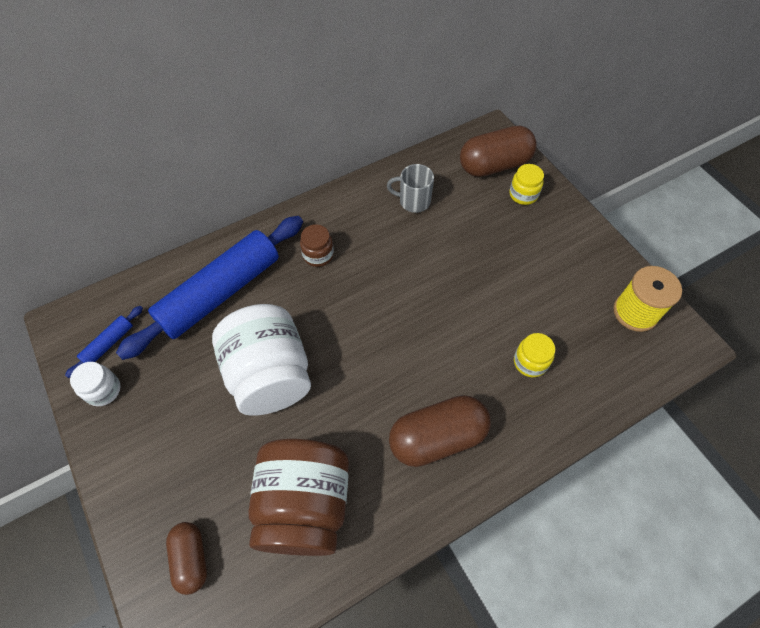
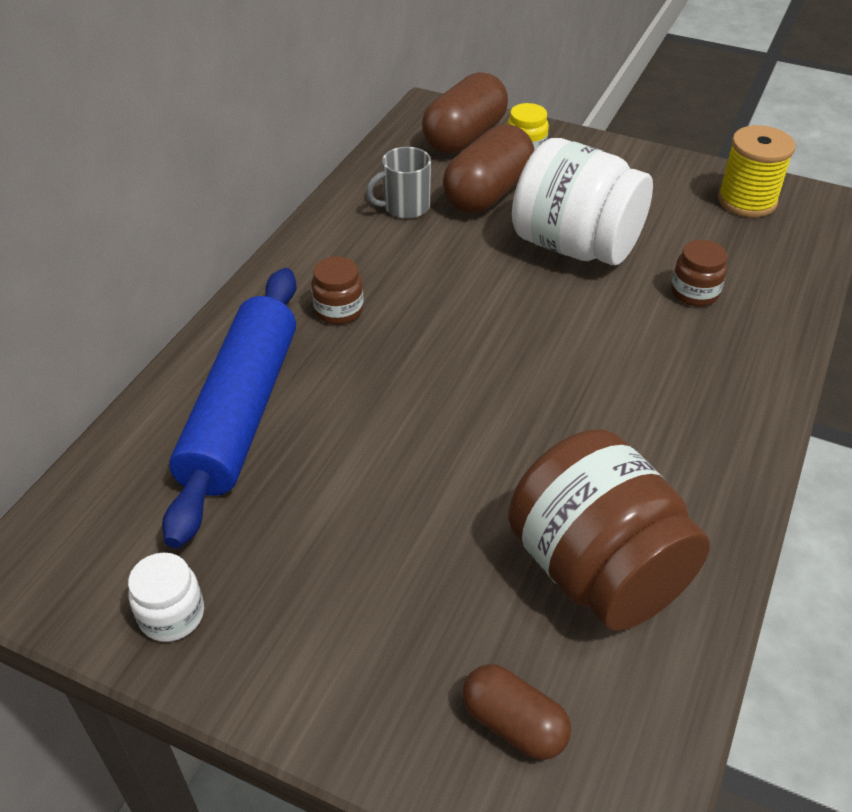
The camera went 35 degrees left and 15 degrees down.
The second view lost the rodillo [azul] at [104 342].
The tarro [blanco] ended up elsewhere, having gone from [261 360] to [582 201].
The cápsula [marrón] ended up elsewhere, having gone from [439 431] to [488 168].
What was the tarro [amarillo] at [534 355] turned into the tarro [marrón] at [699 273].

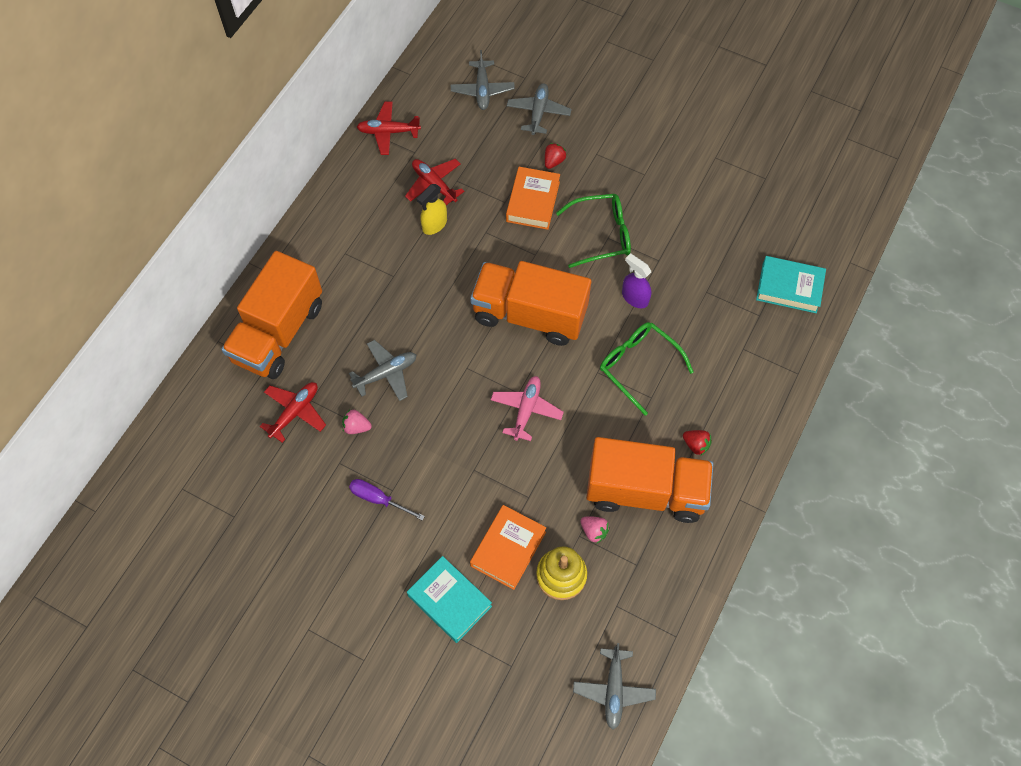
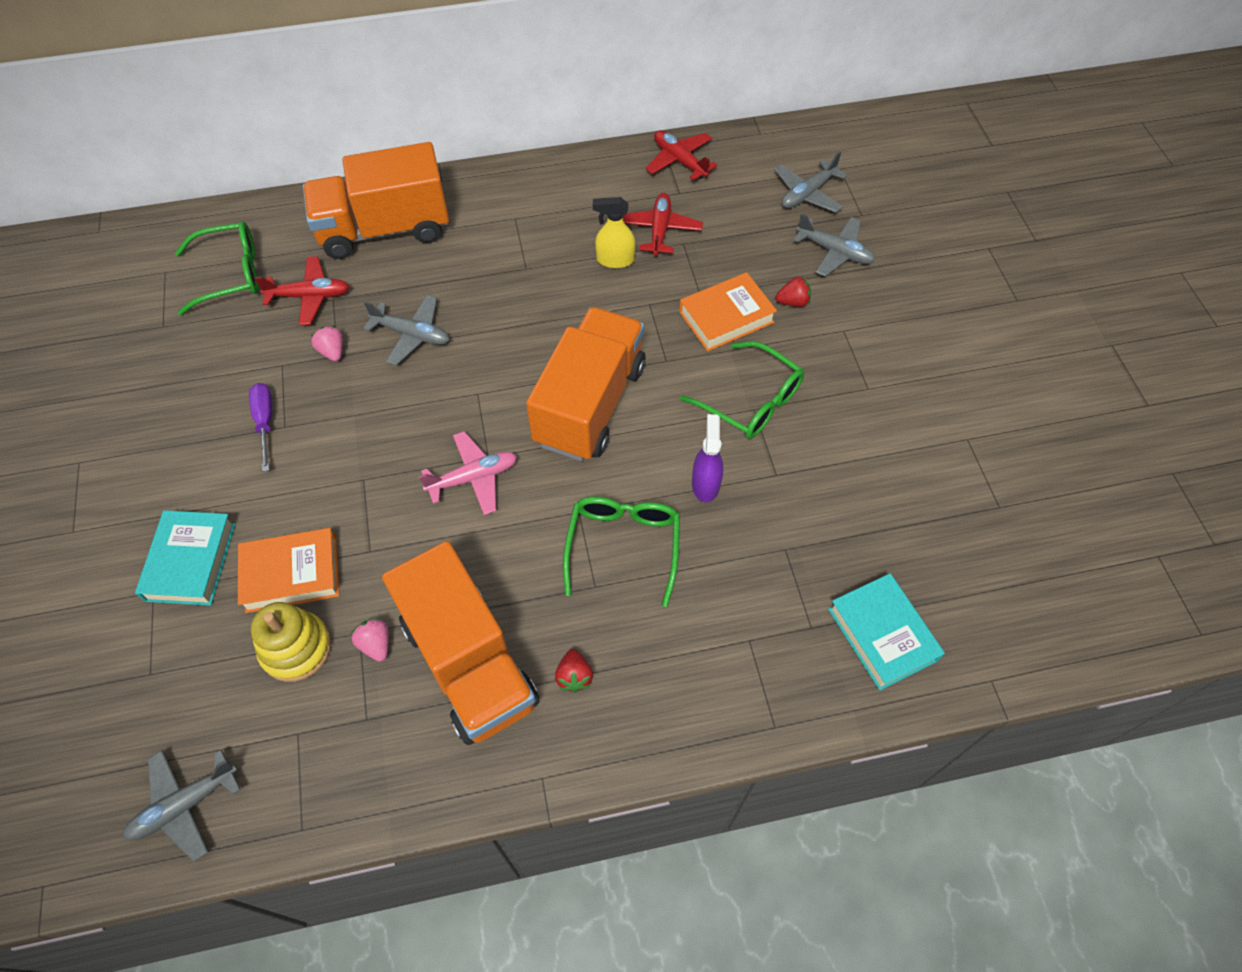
The camera went 50 degrees right and 5 degrees down.
The camión [naranja] at [530 303] ended up facing another way, 45 degrees clockwise from before.
The avión [gris] at [539 109] ended up facing another way, 60 degrees clockwise from before.
The fresa [rosa] at [595 530] ended up facing another way, 150 degrees clockwise from before.
The second view gained the gafas [verde] at [217 268].

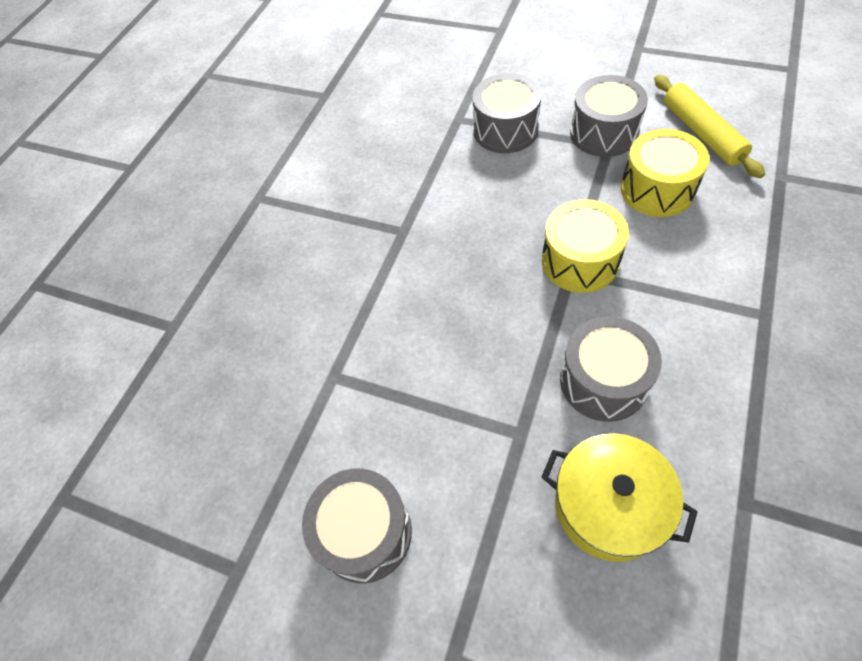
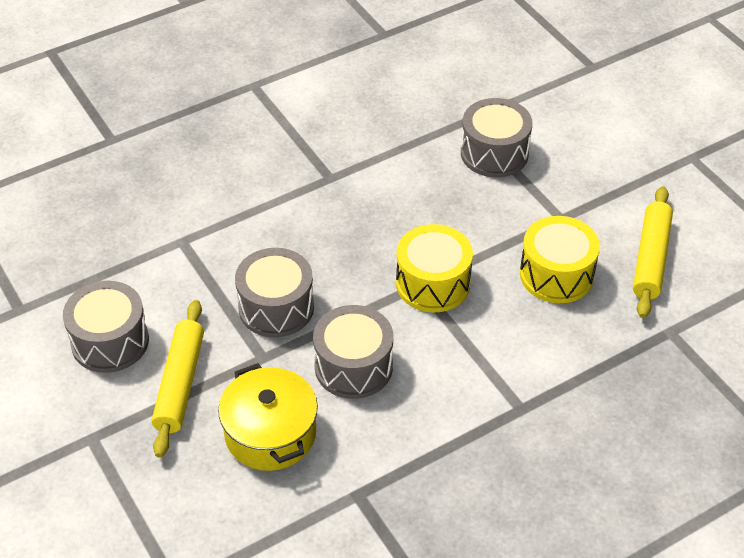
The camera went 30 degrees right and 10 degrees down.
The tambor [gris] ended up elsewhere, having gone from [609 116] to [274 293].
The second view gained the rodillo [amarillo] at [178 379].

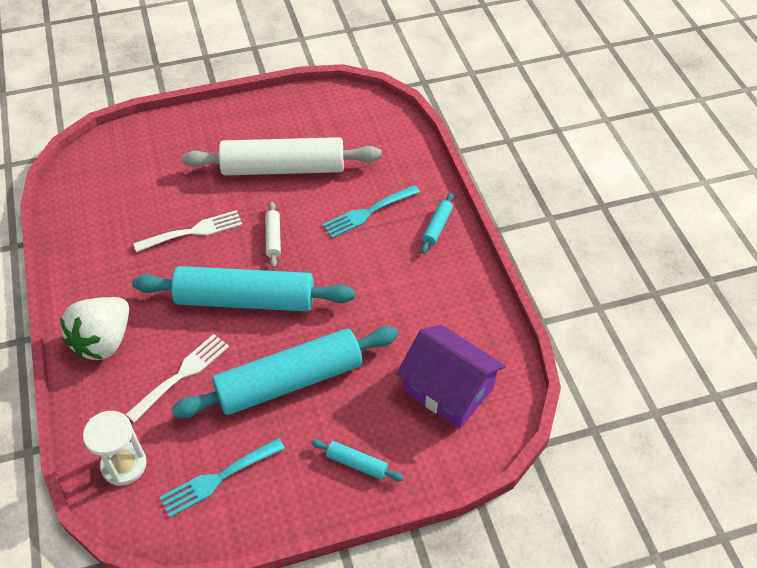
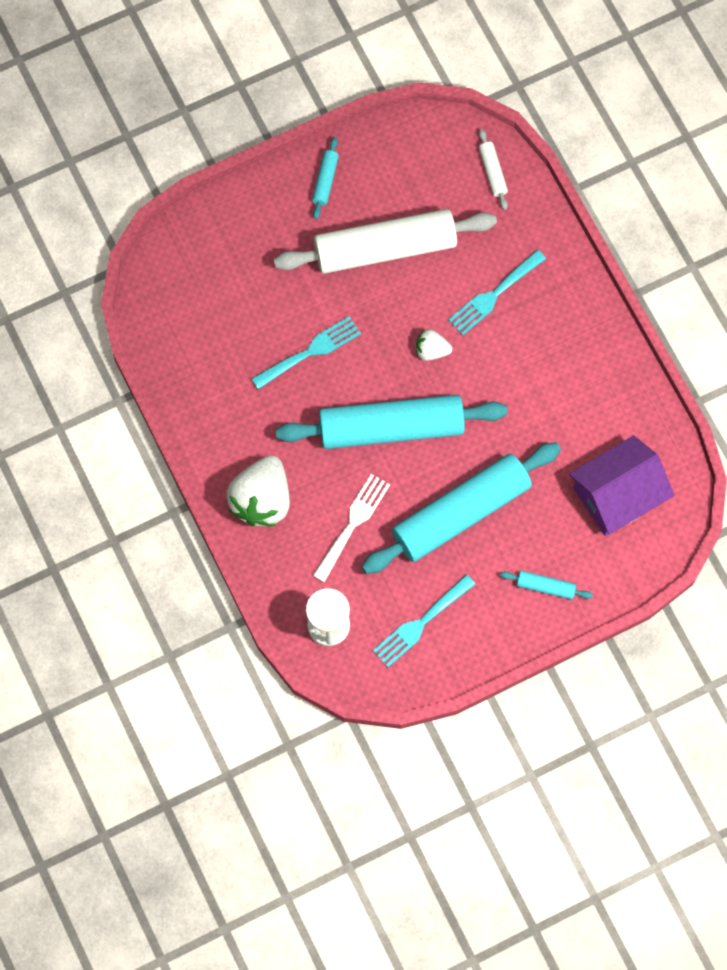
The camera went 10 degrees left and 20 degrees up.
What was the tenedor [blanco] at [188 231] turned into the tenedor [turquesa] at [306 352].
The rodillo [blanco] ended up elsewhere, having gone from [273 235] to [493 169].
The casa [morado] at [450 376] ended up facing another way, 60 degrees counterclockwise from before.
The rodillo [turquesa] ended up elsewhere, having gone from [437 223] to [325 178].
The second view gained the fresa [blanco] at [434 345].

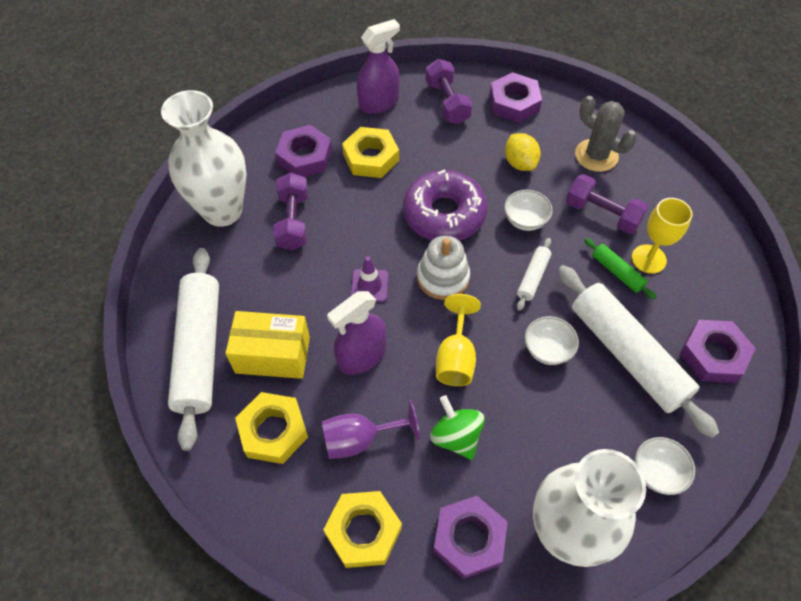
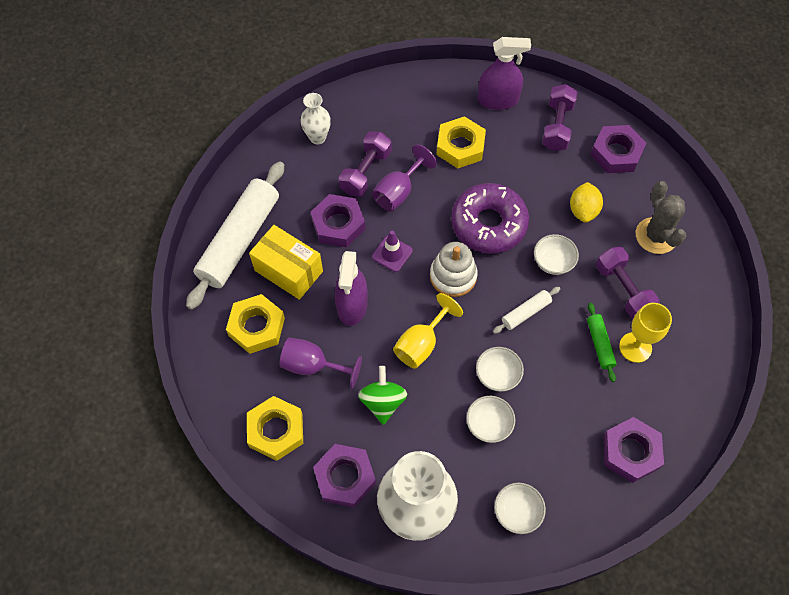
The camera went 30 degrees right and 5 degrees up.
The size of the florero [blanco] at [204 158] changed by a factor of 0.48.
The tuerca [morado] ended up elsewhere, having gone from [303 151] to [338 220].
The pulverizador [morado] at [357 333] ended up facing another way, 75 degrees counterclockwise from before.
The second view lost the rodillo [blanco] at [638 351].
The second view gained the copa [morado] at [404 178].
The second view gained the cuenco [blanco] at [490 419].

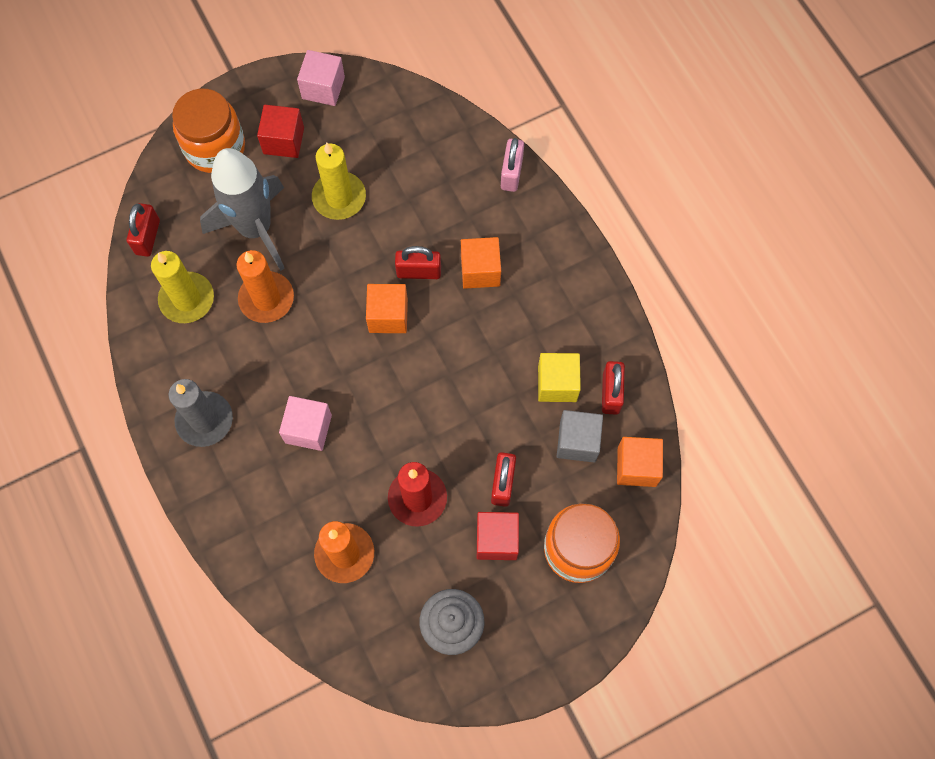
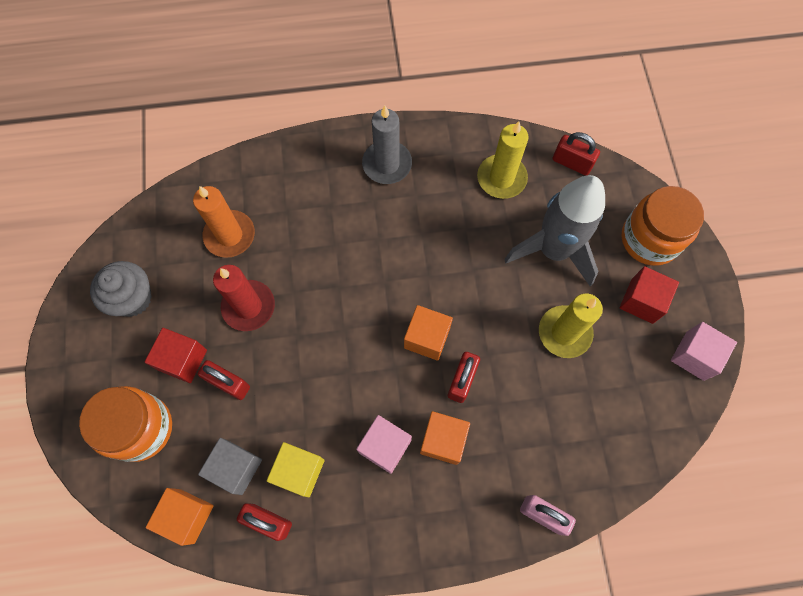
The camera went 110 degrees right and 0 degrees up.
The second view lost the vela [naranja] at [265 286].
The cubo [rosa] ended up elsewhere, having gone from [305 423] to [384 444].

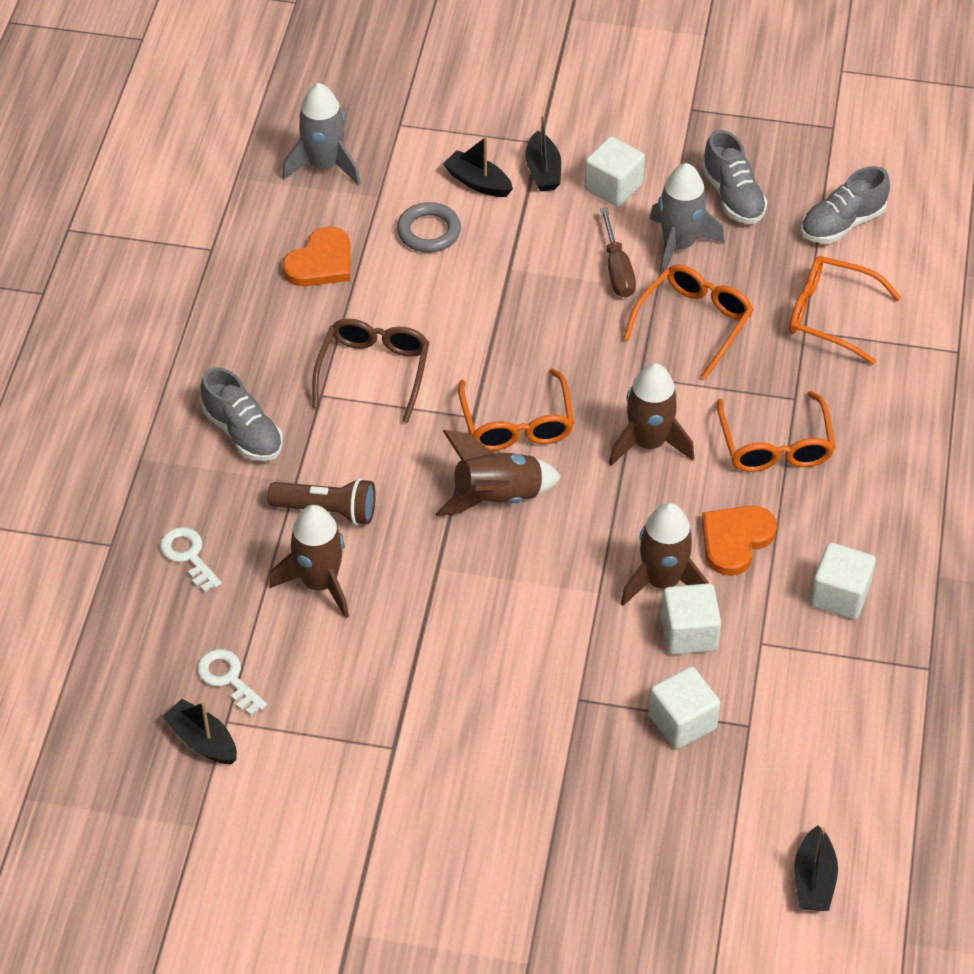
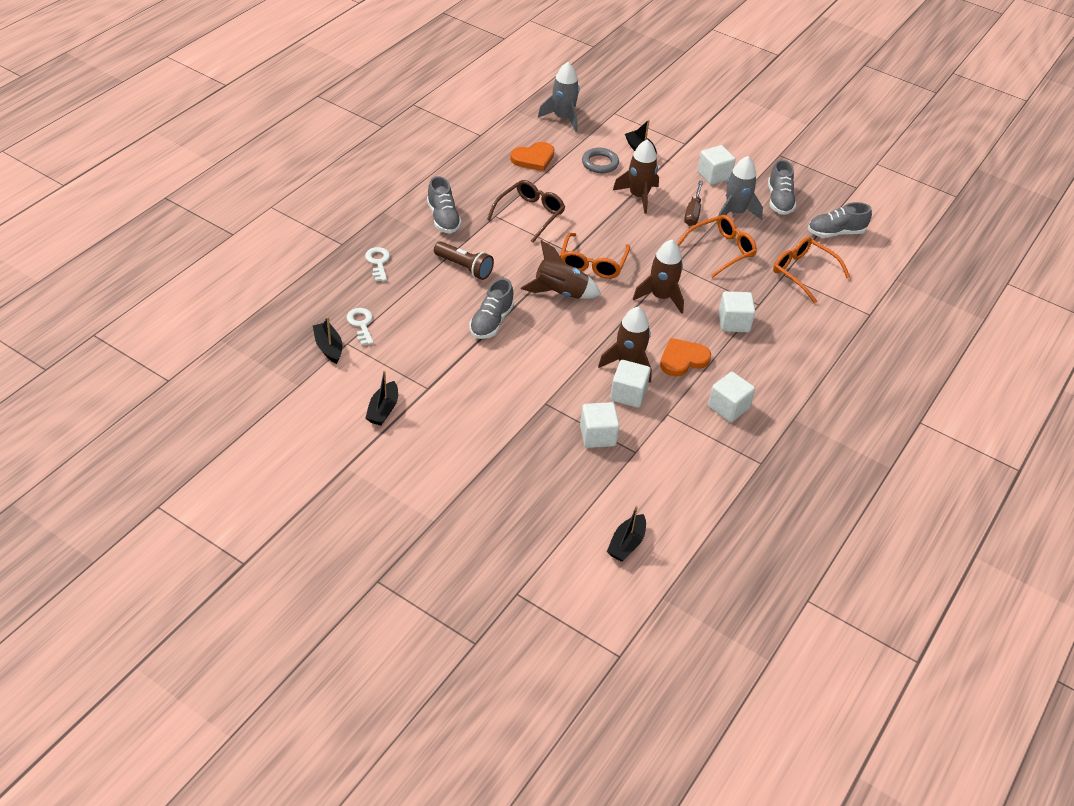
The camera went 20 degrees right and 5 degrees down.
The cohete [marrón] ended up elsewhere, having gone from [309 562] to [636 176].
The barco [negro] ended up elsewhere, having gone from [543 153] to [381 397].
Where the gafas [naranja] stood at [776 431], the cubo [blanco] came to stand at [736 311].
The second view gained the zapato [gris] at [491 308].

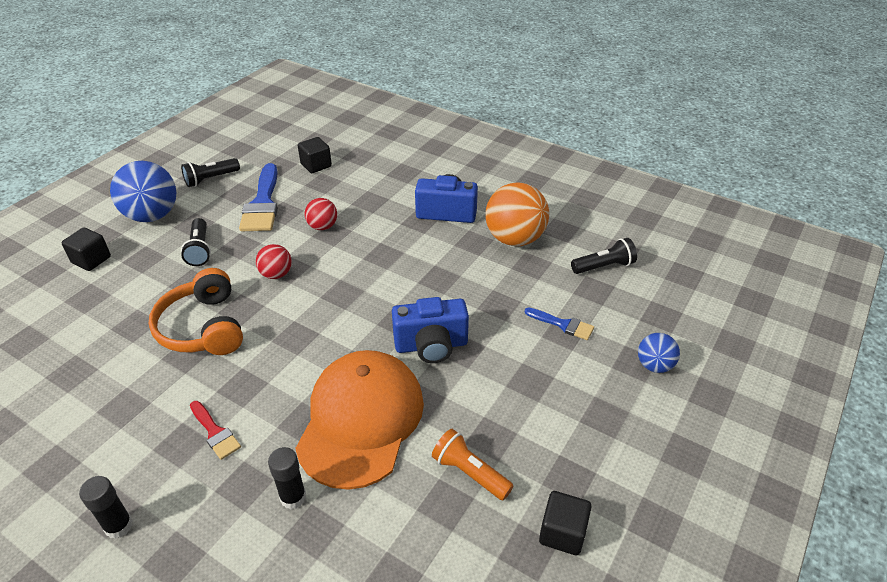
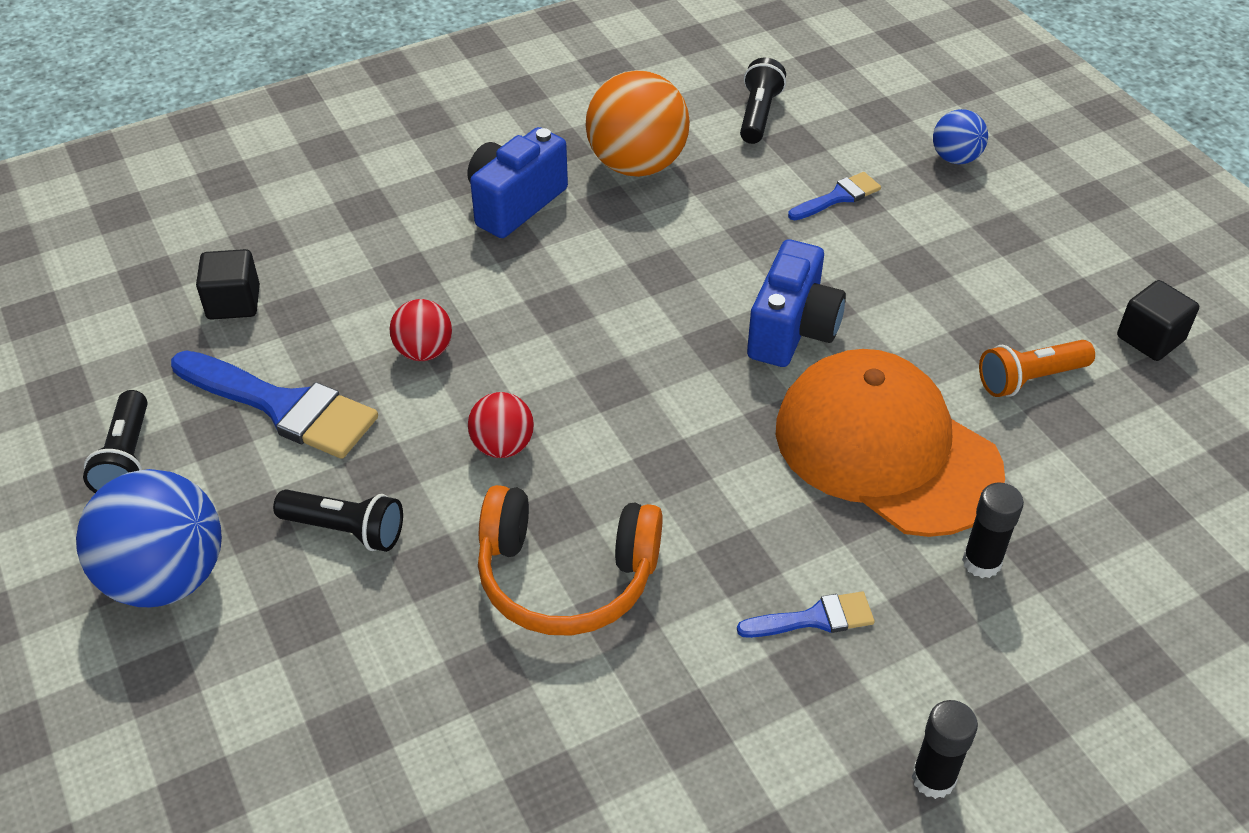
The camera went 60 degrees left and 5 degrees up.
The second view lost the cubo [negro] at [86 249].
What was the pincel [rojo] at [215 430] turned into the pincel [azul] at [806 614].

